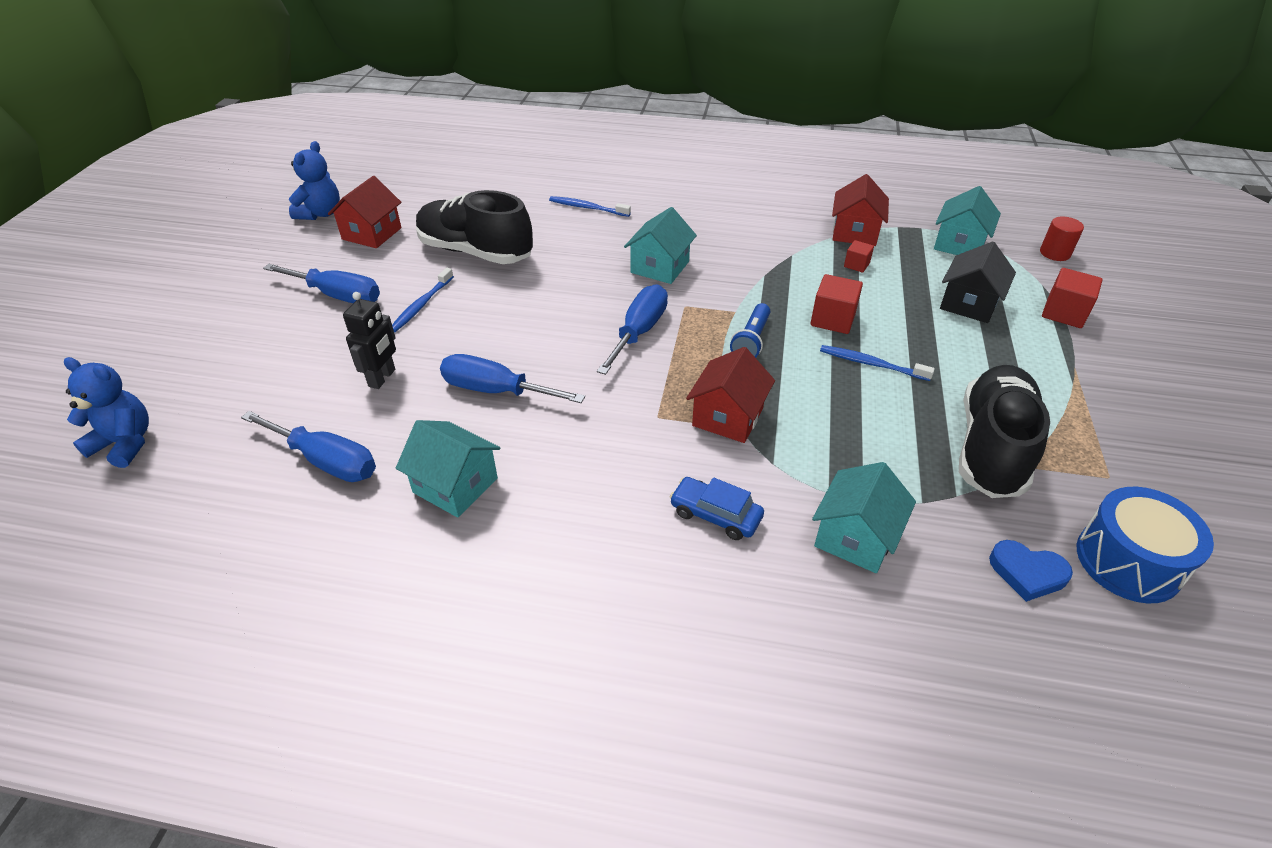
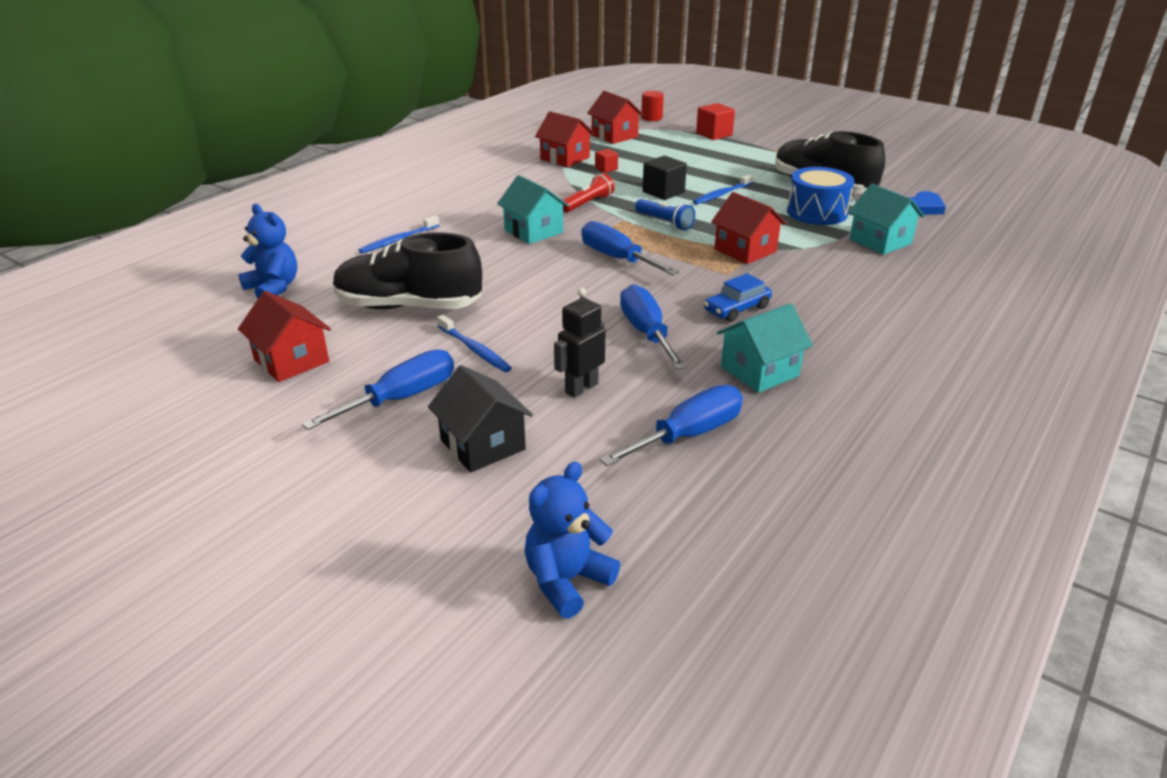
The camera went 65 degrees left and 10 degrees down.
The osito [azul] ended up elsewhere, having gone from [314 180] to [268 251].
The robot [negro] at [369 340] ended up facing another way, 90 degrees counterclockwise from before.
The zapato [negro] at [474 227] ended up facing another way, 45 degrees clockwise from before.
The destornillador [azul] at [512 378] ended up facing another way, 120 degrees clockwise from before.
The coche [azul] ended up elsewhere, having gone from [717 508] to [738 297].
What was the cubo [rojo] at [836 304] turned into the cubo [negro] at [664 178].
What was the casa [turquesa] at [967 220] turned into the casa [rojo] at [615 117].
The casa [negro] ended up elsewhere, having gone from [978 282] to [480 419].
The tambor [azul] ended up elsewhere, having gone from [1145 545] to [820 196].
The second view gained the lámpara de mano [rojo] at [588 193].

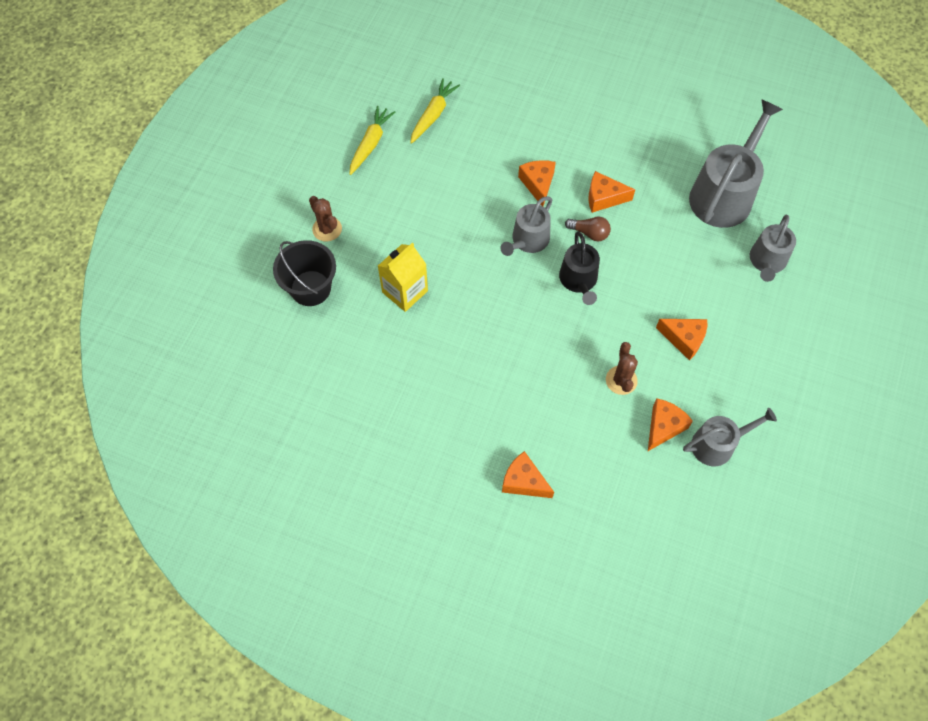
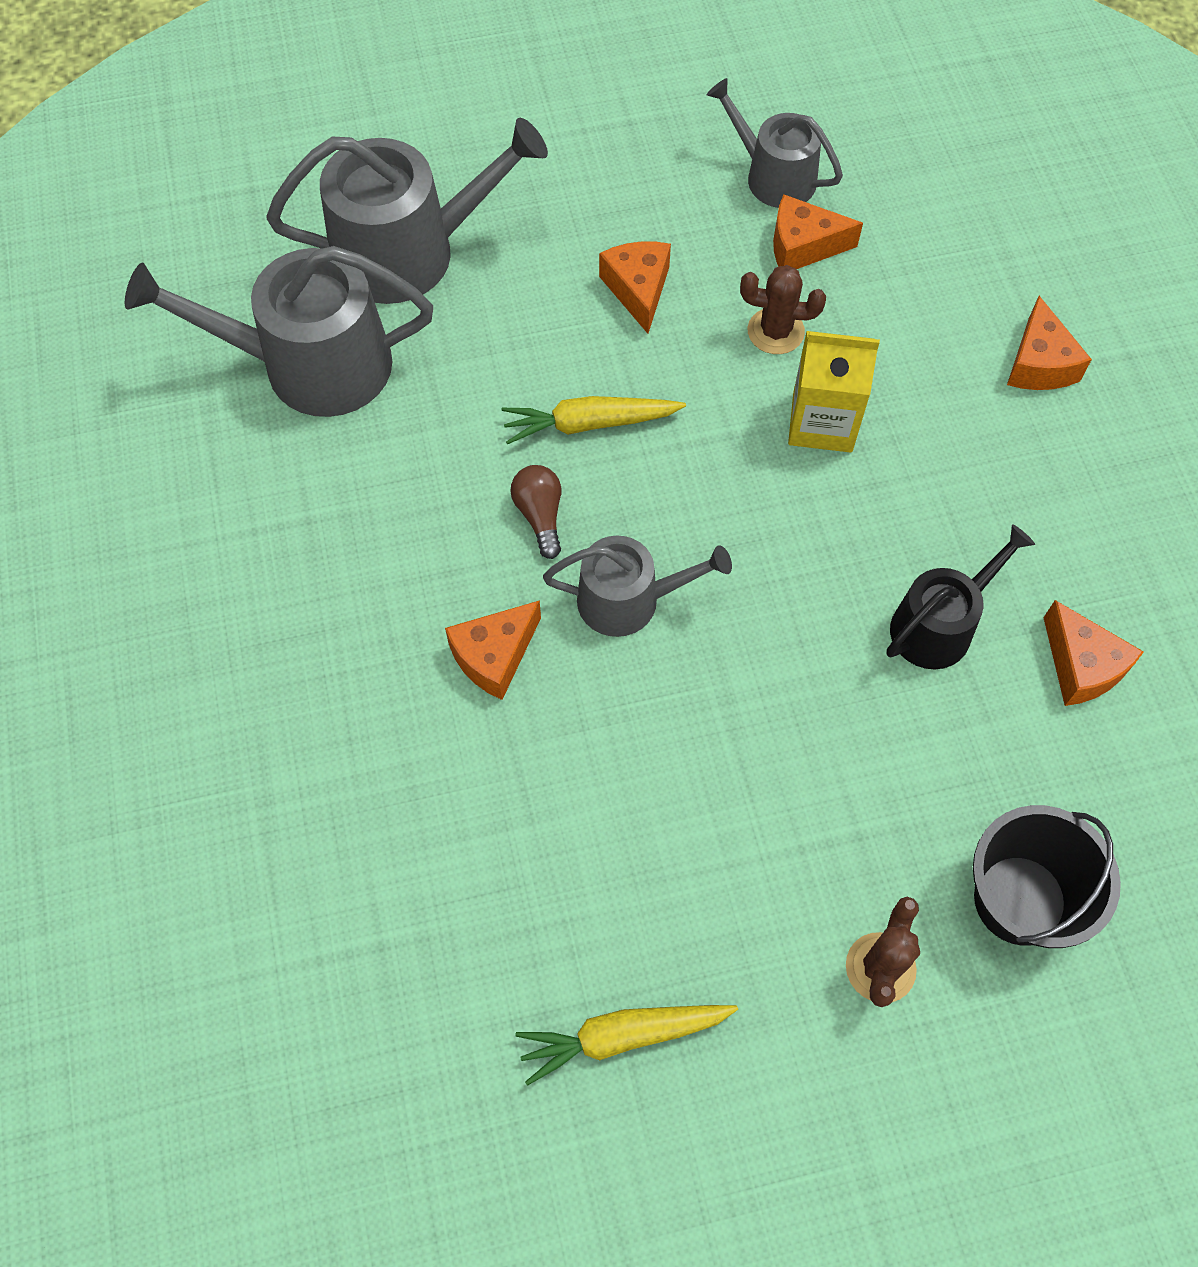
The camera went 125 degrees left and 0 degrees up.
The cartón de leche [amarillo] ended up elsewhere, having gone from [403 277] to [834 392].
The zanahoria [amarillo] ended up elsewhere, having gone from [435 111] to [594 420].
The regadera [negro] ended up elsewhere, having gone from [579 268] to [960 596].
The queso [naranja] ended up elsewhere, having gone from [611 192] to [1093 653].
The cactus [marrón] at [622 368] ended up facing another way, 45 degrees clockwise from before.
The size of the regadera [gris] at [773 248] changed by a factor of 1.69.

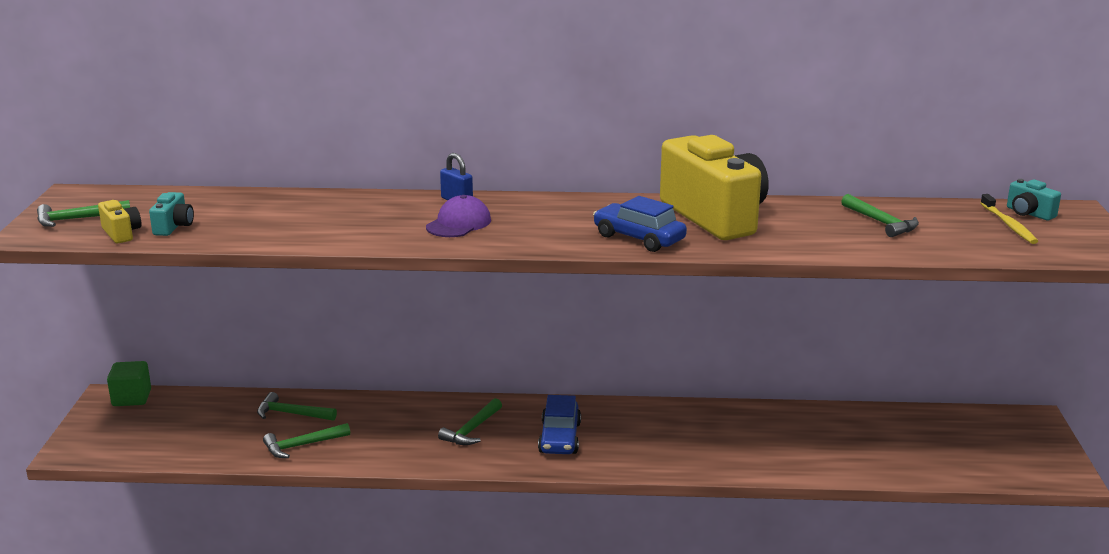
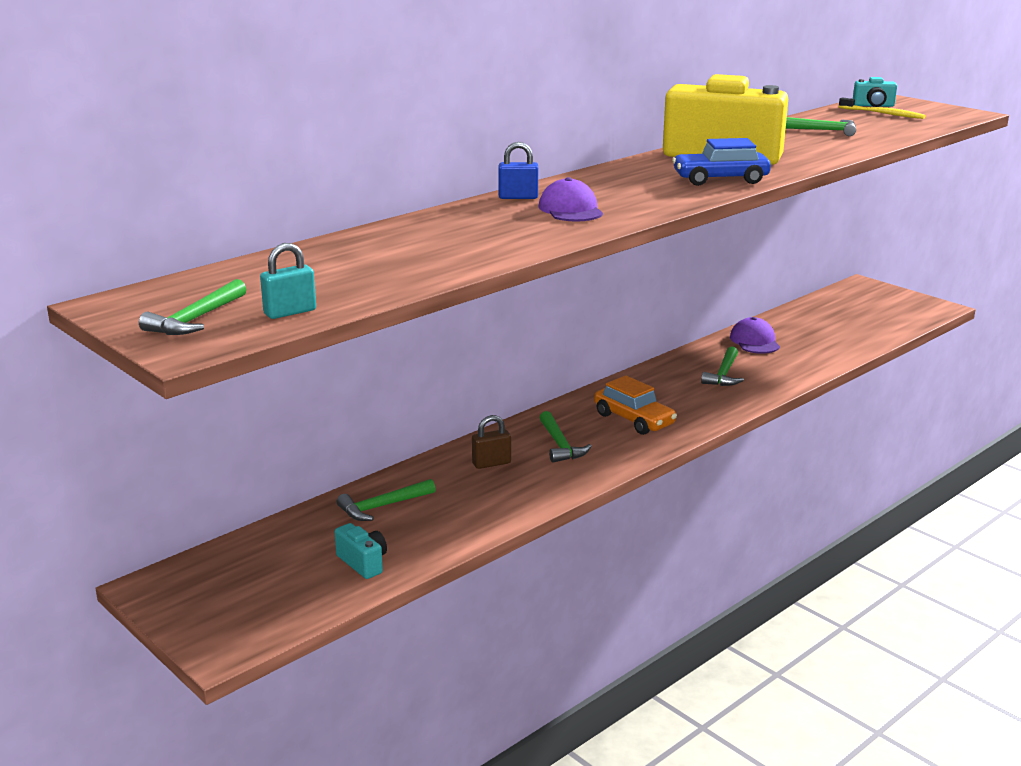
The camera went 45 degrees left and 0 degrees up.
Where the cámara [amarillo] stood at [119 221], the candado [turquesa] came to stand at [288 281].
The second view lost the cubo [verde] at [129 383].
The cámara [turquesa] ended up elsewhere, having gone from [171 214] to [360 551].
The martillo [verde] ended up elsewhere, having gone from [306 440] to [722 366].
What was the coche [azul] at [559 424] turned into the coche [naranja] at [635 405].
The second view gained the candado [marrón] at [491 442].
The second view gained the gorra [morado] at [755 335].

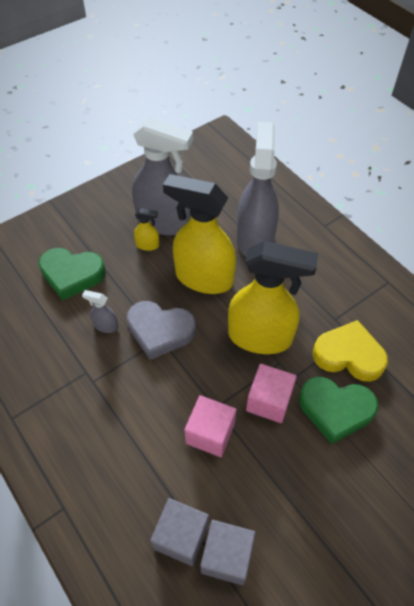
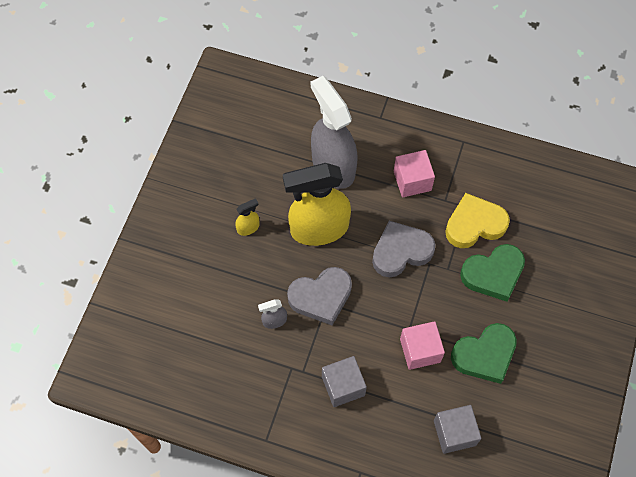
The camera went 35 degrees left and 10 degrees up.
The corazón [verde] ended up elsewhere, having gone from [72 274] to [484 353].
The second view lost the pulverizador [gris] at [162 176].
The cubo [gris] ended up elsewhere, having gone from [228 552] to [344 381].
Where the pulverizador [amarillo] stood at [273 297], the corazón [gris] came to stand at [403 249].
The cubo [rosa] ended up elsewhere, having gone from [271 393] to [414 173].

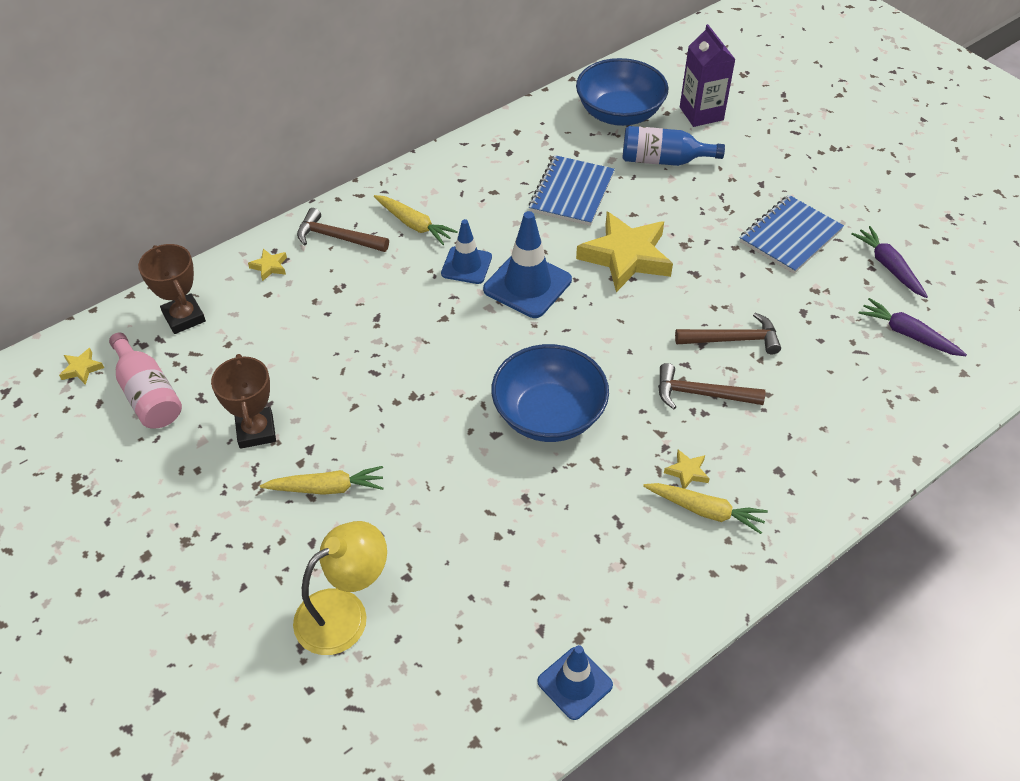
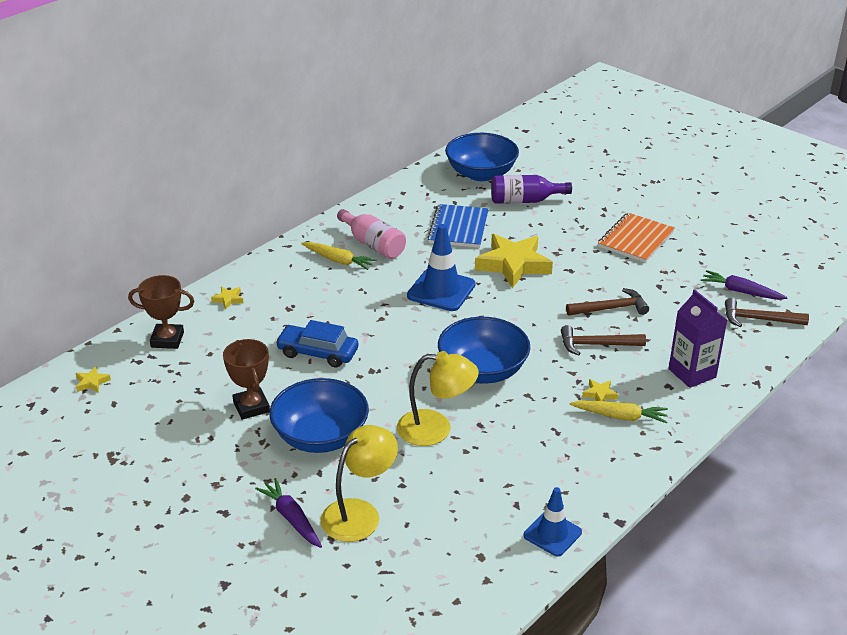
The camera went 10 degrees left and 15 degrees down.
The botella [rosa] ended up elsewhere, having gone from [145 381] to [371 234].
The trofeo [marrón] at [172 289] ended up facing another way, 45 degrees counterclockwise from before.
Where the zanahoria [amarillo] stood at [322 480], the cuenco [azul] came to stand at [319 415].
The martillo [marrón] ended up elsewhere, having gone from [343 230] to [767 312].
The second view lost the cono de tráfico [azul] at [466 251].
What was the botella [azul] at [674 146] turned into the botella [morado] at [531 189].
The cartón de leche [morado] ended up elsewhere, having gone from [708 75] to [697 338].
What was the cuaderno [azul] at [791 234] turned into the cuaderno [naranja] at [636 238].
The zanahoria [morado] ended up elsewhere, having gone from [889 262] to [288 513].
The second view gained the coche [azul] at [316 344].
The second view gained the lámpara [amarillo] at [438 398].

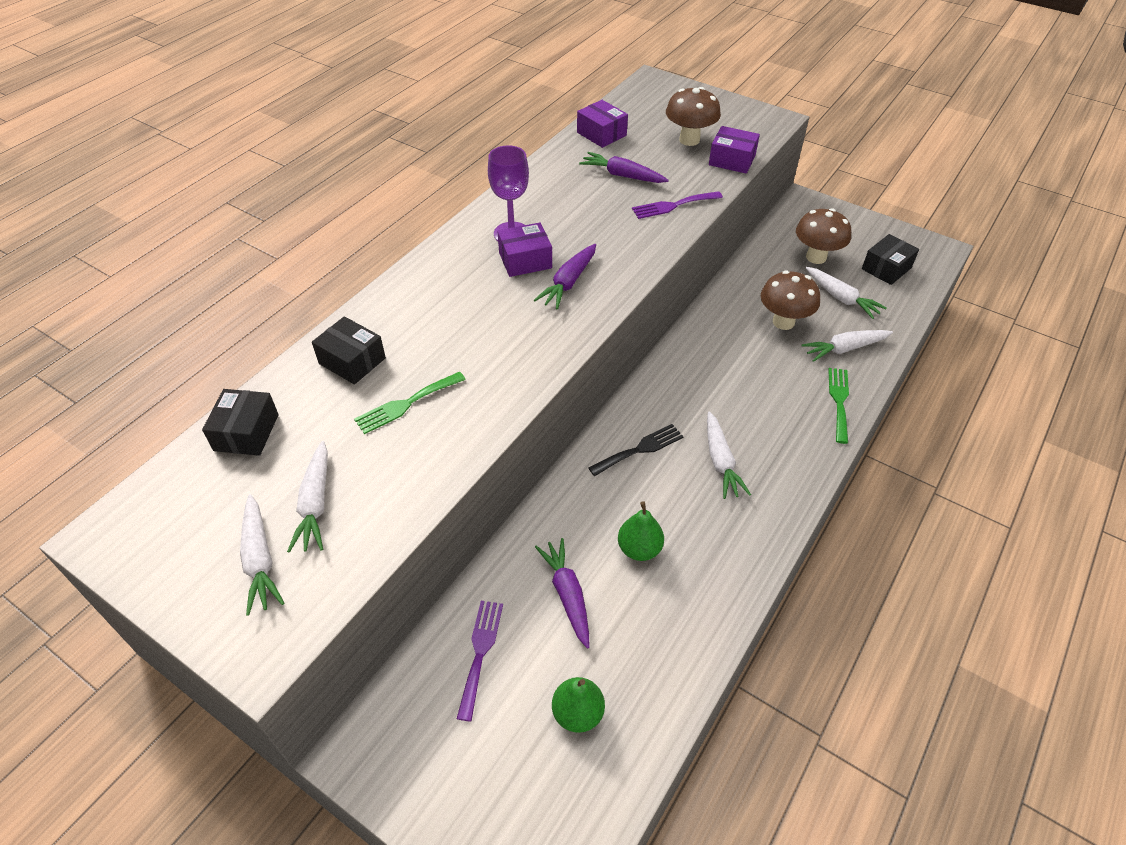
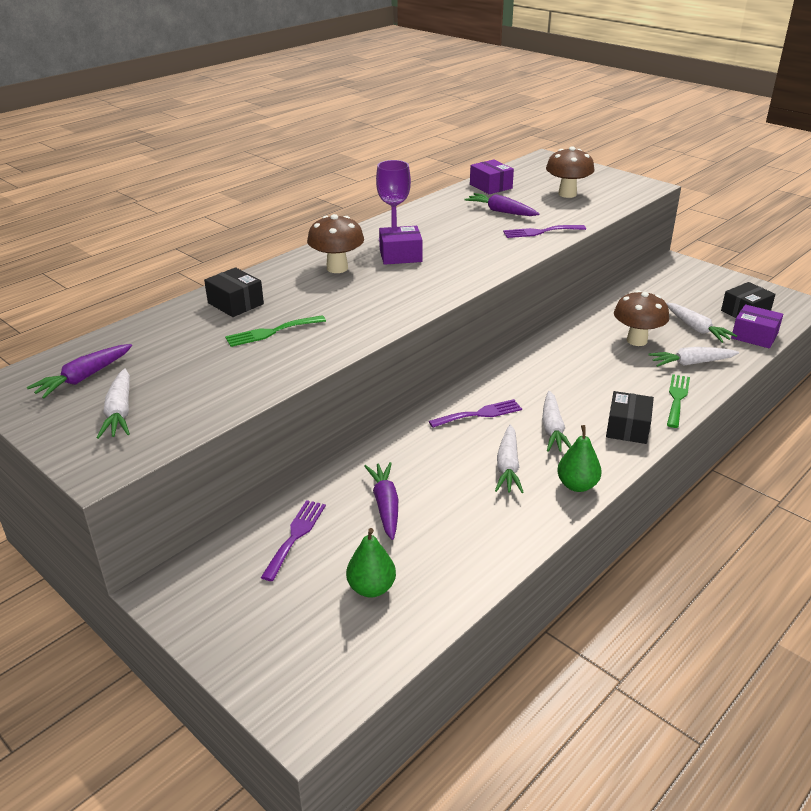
The camera went 10 degrees right and 15 degrees down.
The caja [negro] ended up elsewhere, having gone from [240 422] to [630 417].
The zanahoria [blanco] ended up elsewhere, having gone from [307 497] to [509 459].
The zanahoria [morado] ended up elsewhere, having gone from [565 276] to [79 371].
What was the tenedor [negro] at [636 450] turned into the tenedor [morado] at [475 413].
The pera [verde] ended up elsewhere, having gone from [641 531] to [579 458].
The caja [morado] ended up elsewhere, having gone from [734 150] to [757 326].
The seta [marrón] ended up elsewhere, having gone from [823 236] to [335 243].

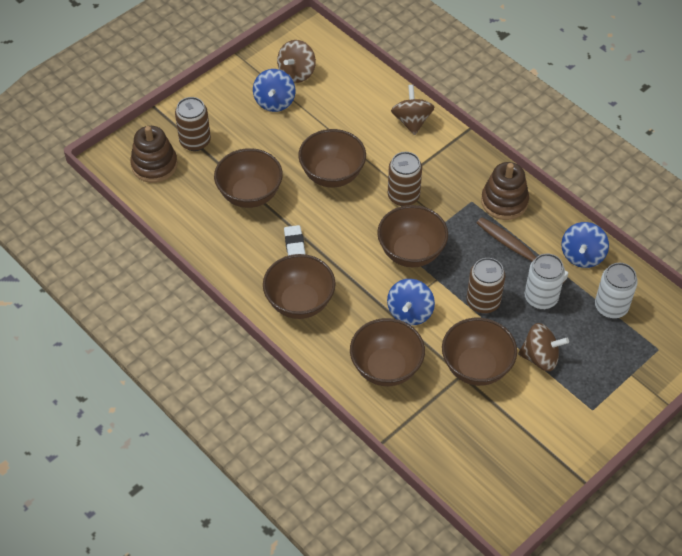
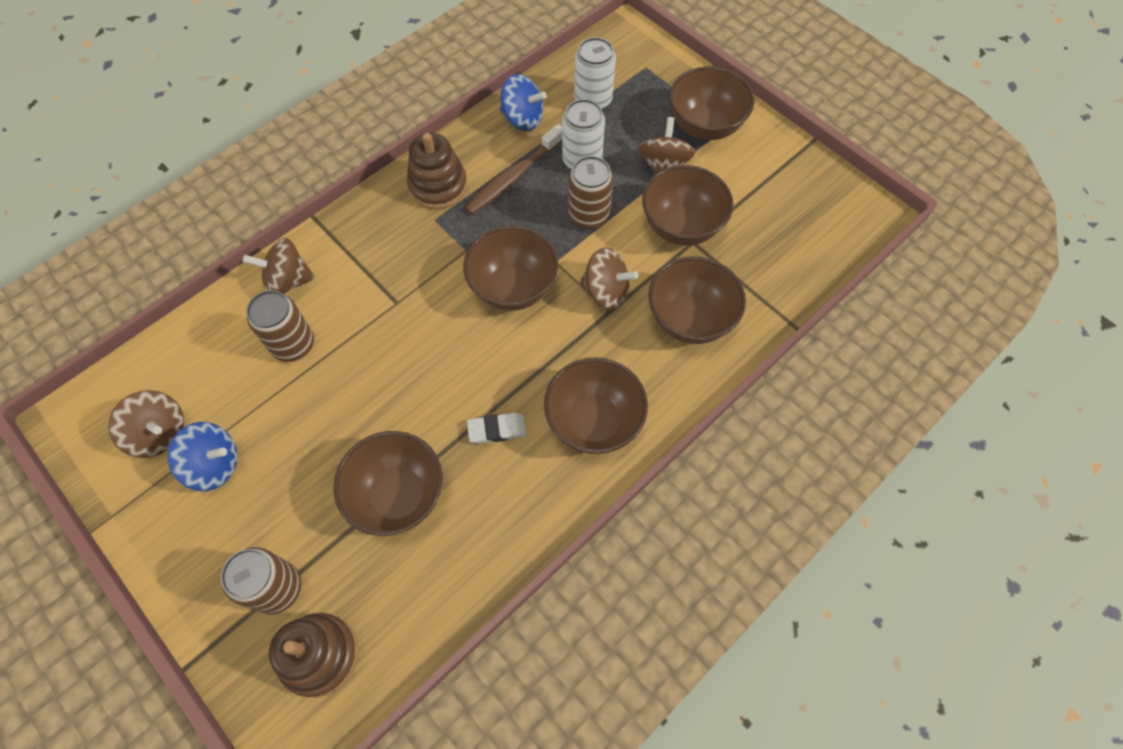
The camera went 90 degrees left and 10 degrees up.
The cuenco [marrón] ended up elsewhere, having gone from [332 158] to [712 103].
What was the peonza [azul] at [411 302] turned into the peonza [marrón] at [609 278].
The lata [marrón] ended up elsewhere, having gone from [405 179] to [280 326].

